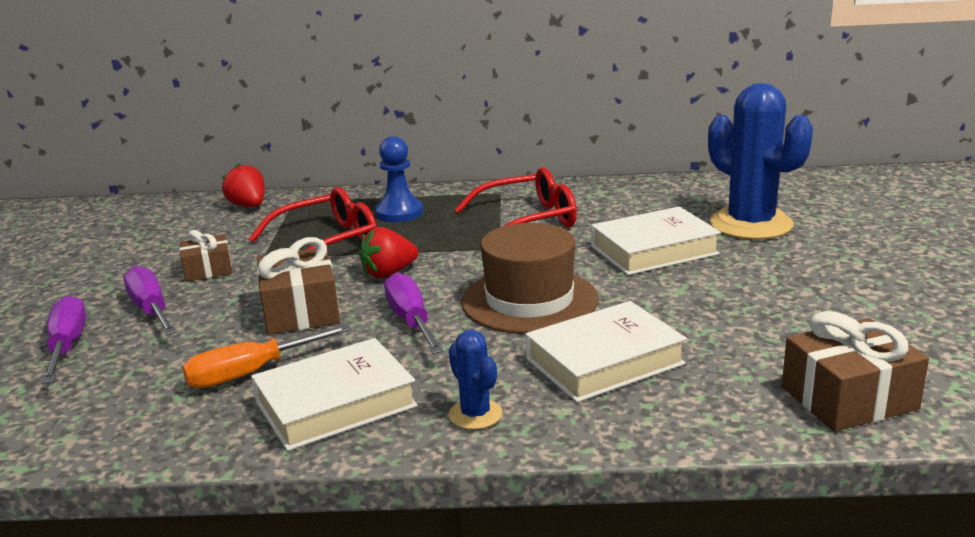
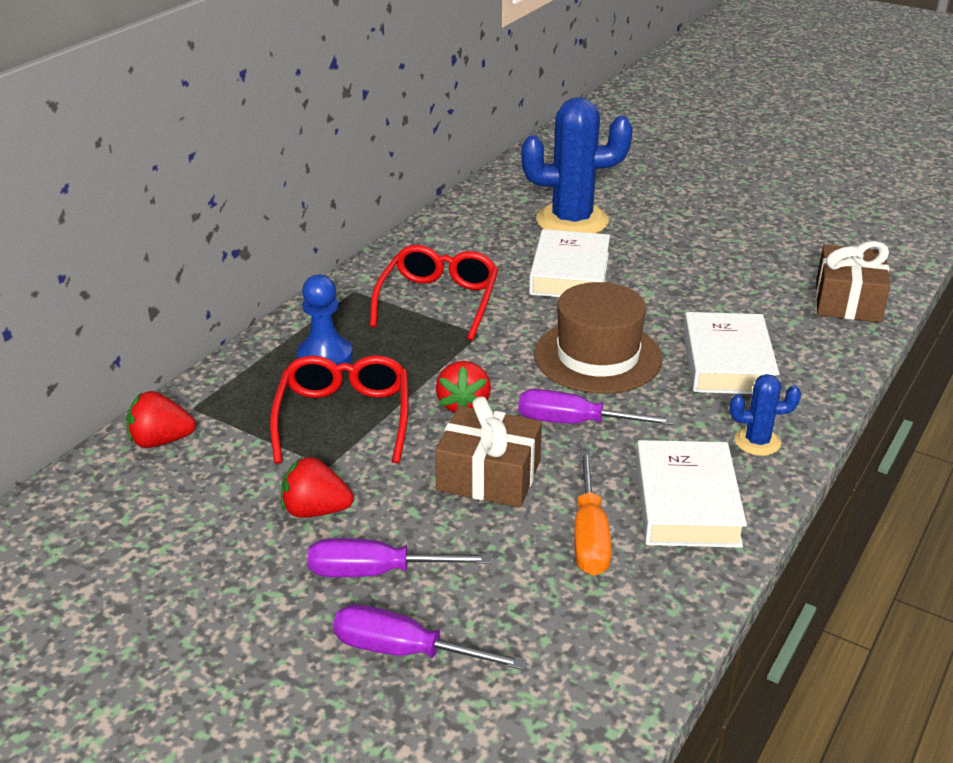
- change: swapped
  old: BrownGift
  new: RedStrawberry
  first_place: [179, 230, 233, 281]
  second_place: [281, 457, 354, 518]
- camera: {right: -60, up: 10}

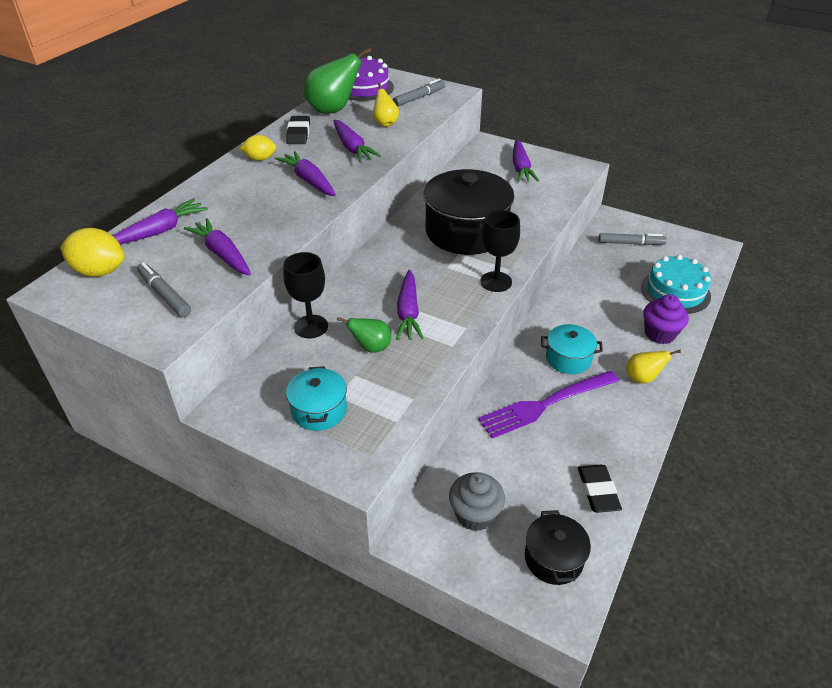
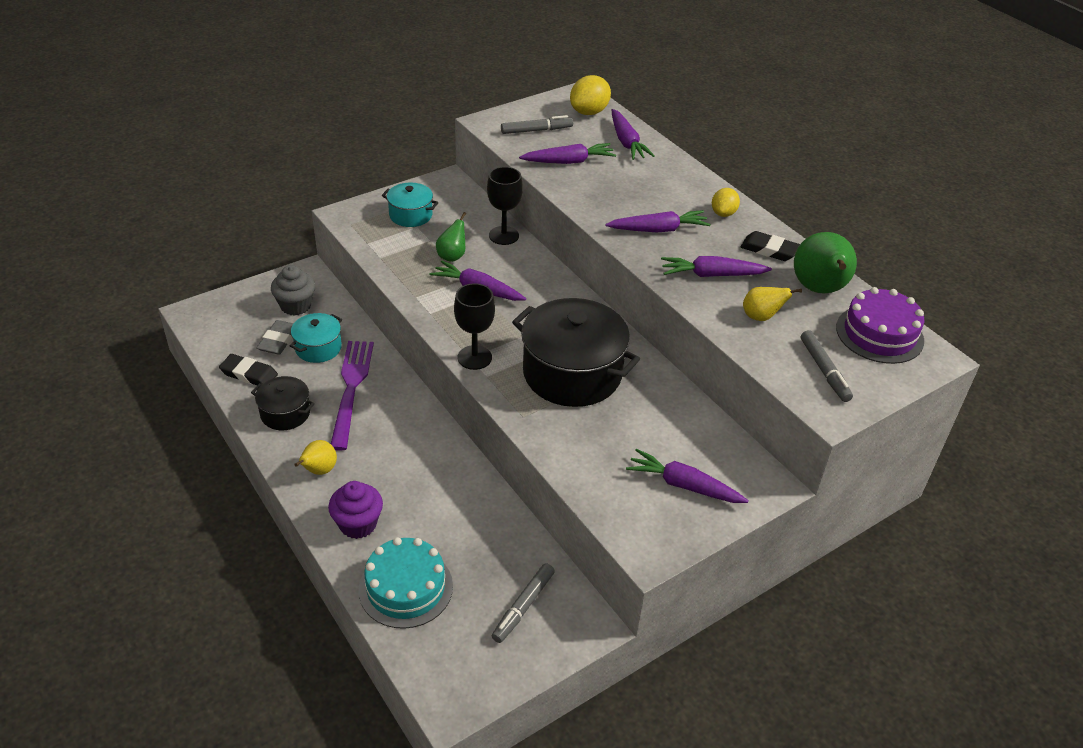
- change: shifted
  old: BlackPot
  first_place: [525, 510, 591, 585]
  second_place: [251, 376, 315, 430]
- change: new
  new: GreyEraser
  second_place: [256, 320, 294, 355]
- change: shifted
  old: TurquoisePot
  first_place: [541, 324, 603, 374]
  second_place: [290, 313, 342, 363]
- camera: {right: 115, up: 0}

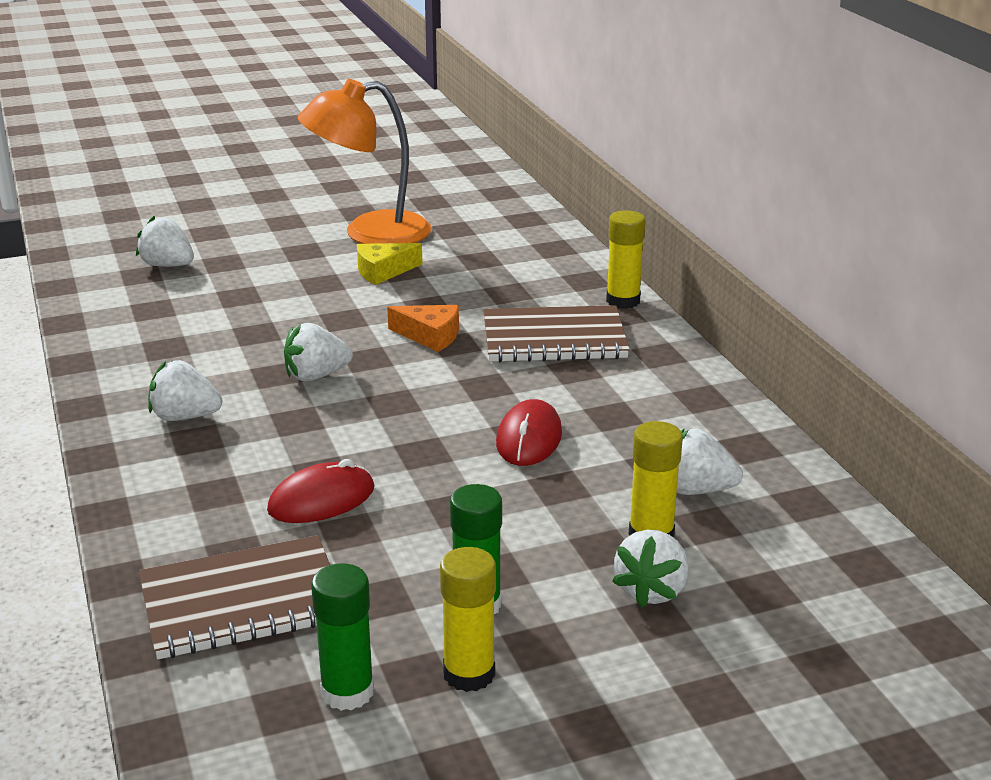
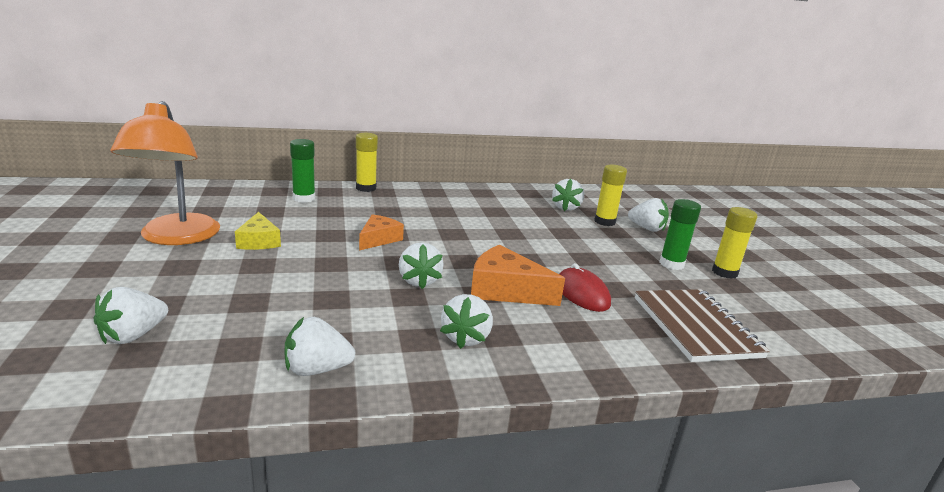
- change: new
  new: WhiteStrawberry
  second_place: [285, 317, 355, 376]
- change: shifted
  old: GreenGlueStick
  first_place: [311, 563, 374, 711]
  second_place: [290, 139, 315, 203]
- change: new
  new: OrangeCheese
  second_place: [471, 245, 565, 306]
- change: gone
  old: BrownNotebook
  first_place: [483, 305, 630, 362]
- change: gone
  old: RedMouse
  first_place: [496, 399, 562, 466]
- camera: {right: -85, up: -5}

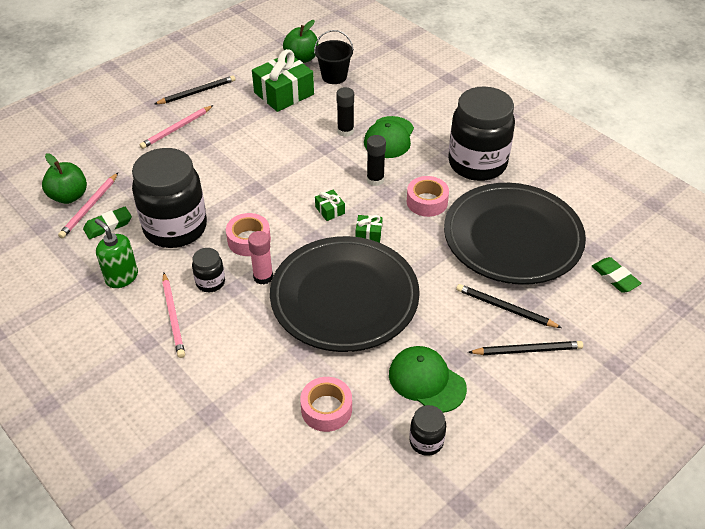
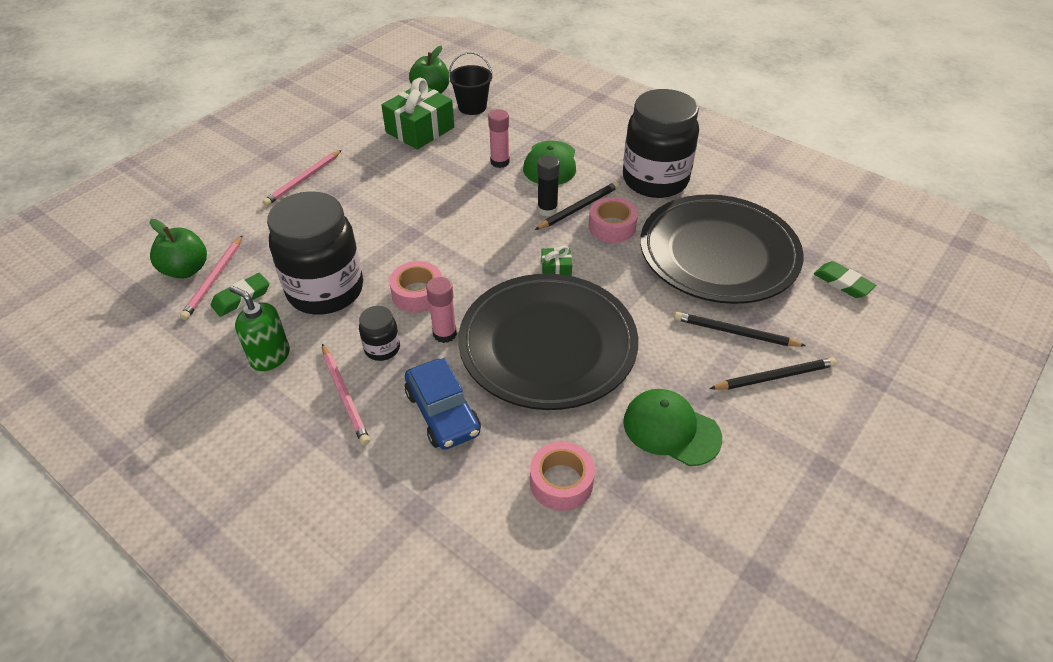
- change: new
  new: BlueCar
  second_place: [405, 358, 481, 450]
- change: repainted
  old: BlackGlueStick
  new: PinkGlueStick
  first_place: [336, 87, 354, 137]
  second_place: [488, 109, 510, 168]
- change: shifted
  old: BlackPencil
  first_place: [154, 75, 236, 104]
  second_place: [535, 182, 619, 230]
- change: gone
  old: GreenGift
  first_place: [315, 190, 345, 221]
- change: gone
  old: BlackJar
  first_place: [409, 405, 446, 456]
- camera: {right: -10, up: 0}

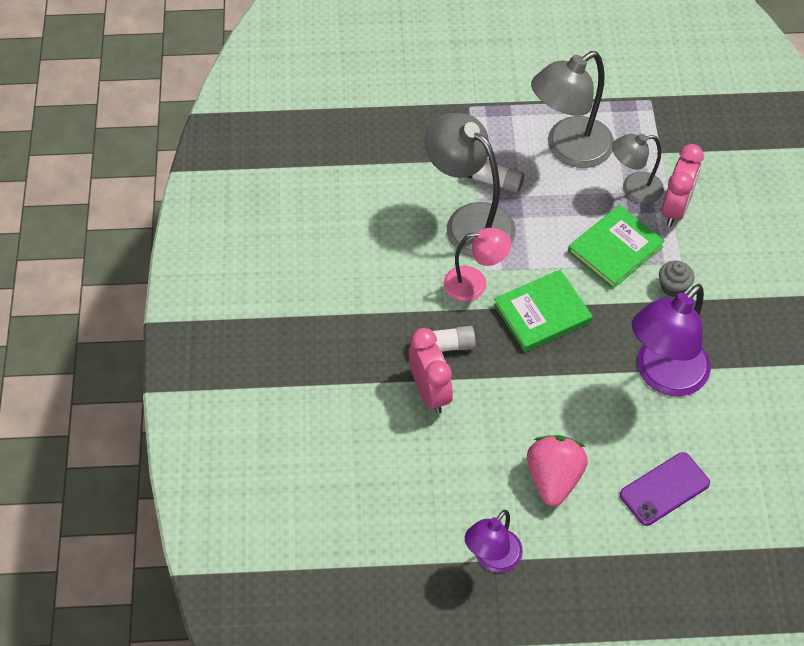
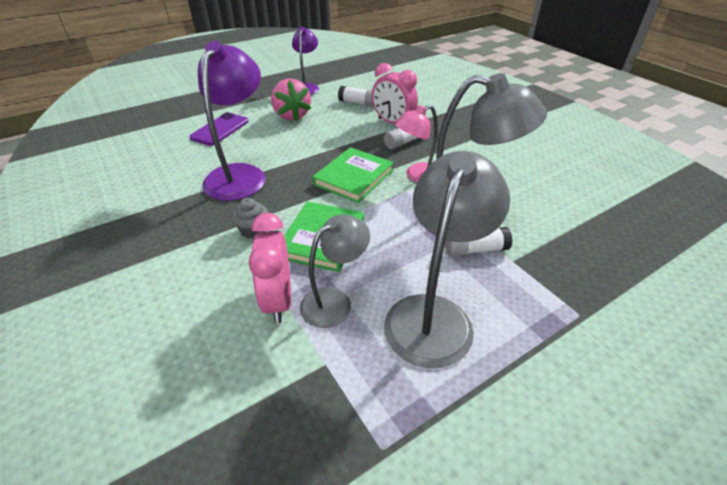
- change: new
  new: WhiteGlueStick
  second_place: [338, 86, 374, 107]
- camera: {right: 150, up: -15}

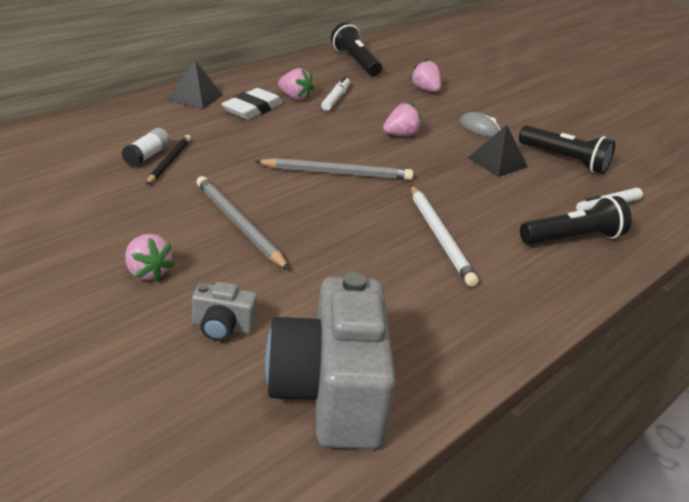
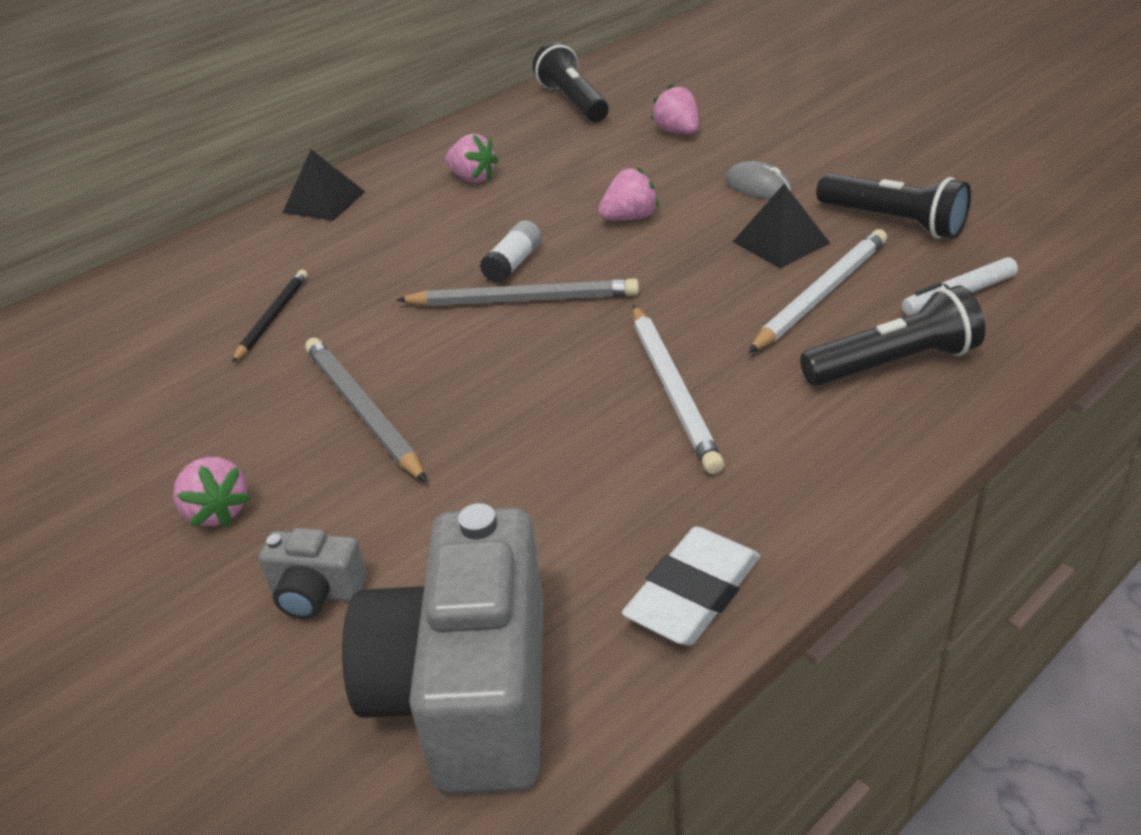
- change: shifted
  old: WhiteGlueStick
  first_place: [121, 128, 170, 167]
  second_place: [480, 220, 542, 284]
- change: shifted
  old: WhiteEraser
  first_place: [222, 88, 283, 120]
  second_place: [622, 526, 760, 646]
- change: new
  new: WhitePencil
  second_place: [748, 229, 887, 353]
- change: gone
  old: WhiteMarker
  first_place: [321, 76, 350, 111]
- camera: {right: 10, up: 5}

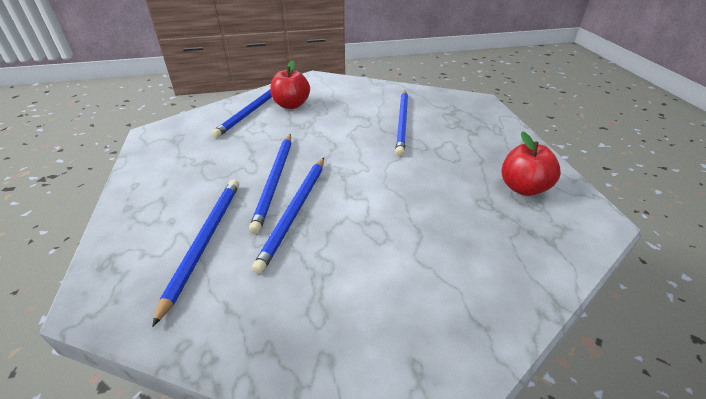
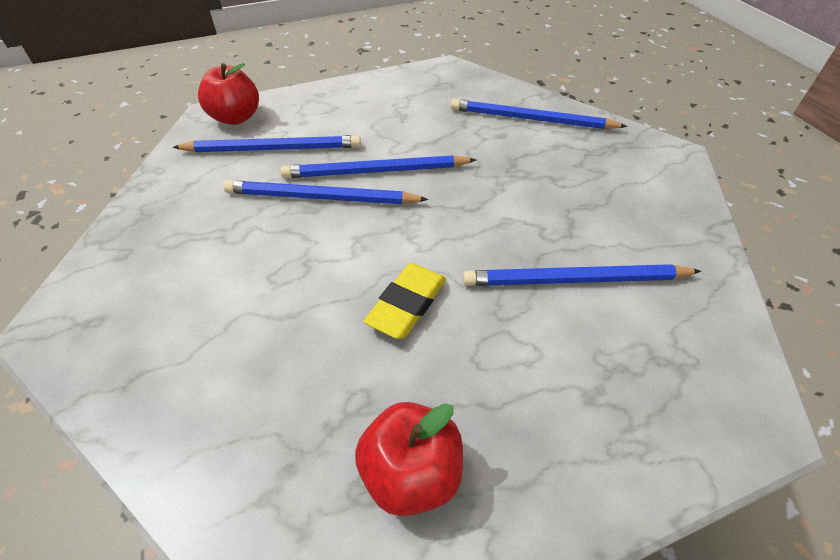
- change: shifted
  old: RedApple
  first_place: [270, 60, 310, 109]
  second_place: [198, 63, 259, 125]
- change: new
  new: YellowEraser
  second_place: [364, 263, 446, 339]
- camera: {right: 80, up: 10}

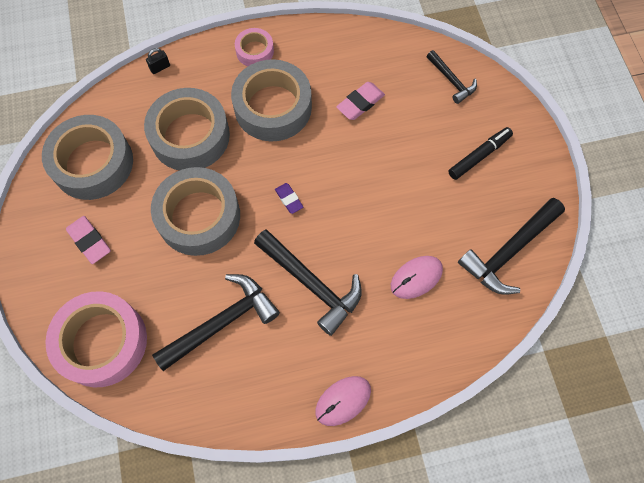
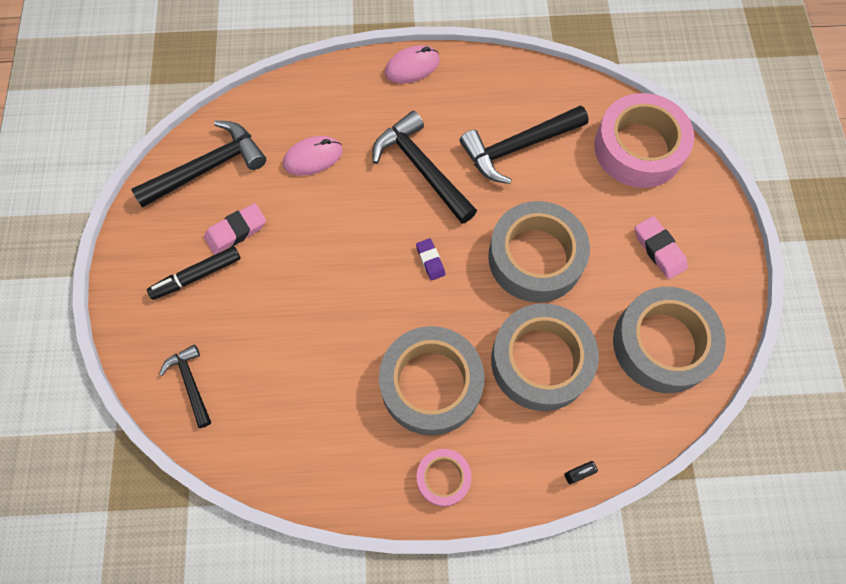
- change: shifted
  old: PinkEraser
  first_place: [336, 82, 385, 120]
  second_place: [204, 203, 266, 255]
- camera: {right: -170, up: 0}

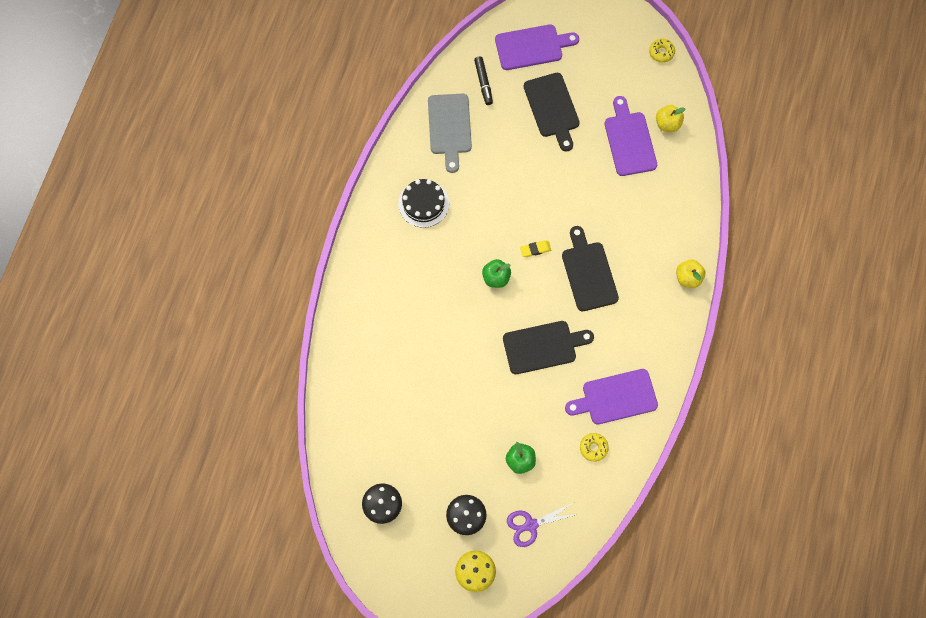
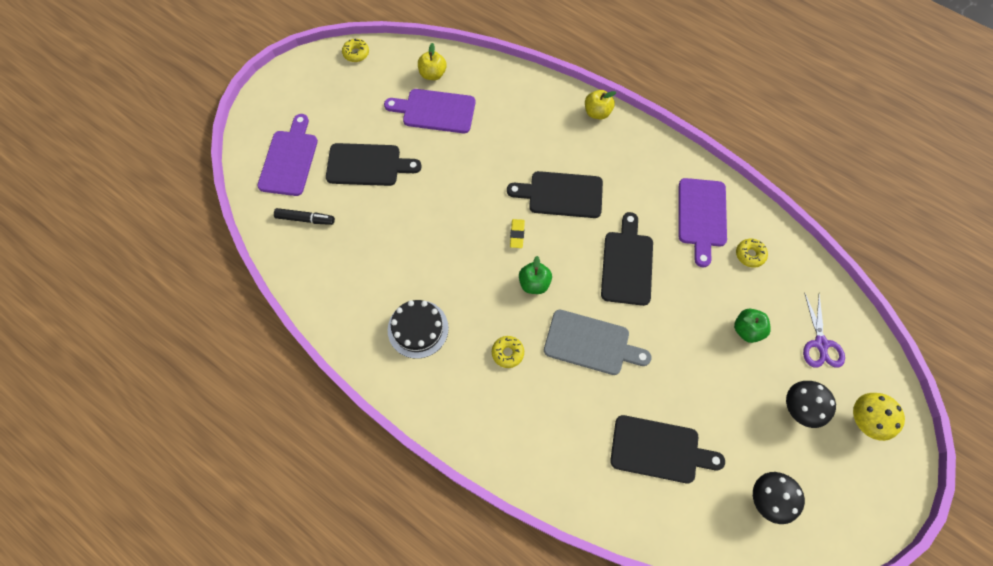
- change: new
  new: YellowDonut
  second_place: [492, 336, 524, 368]
- change: shifted
  old: GreyCuttingBoard
  first_place: [428, 94, 472, 173]
  second_place: [544, 310, 651, 375]
- change: new
  new: BlackCuttingBoard
  second_place: [610, 415, 725, 483]
- camera: {right: -70, up: -5}

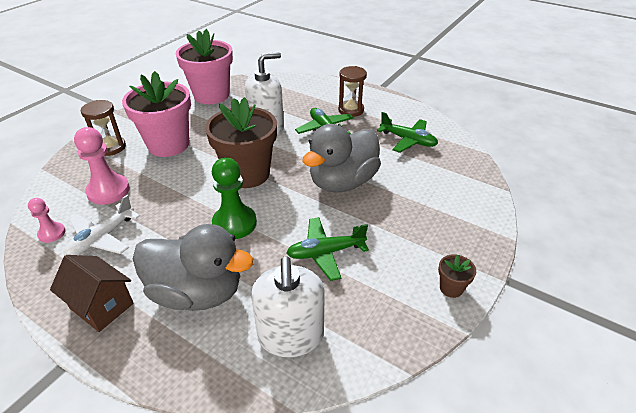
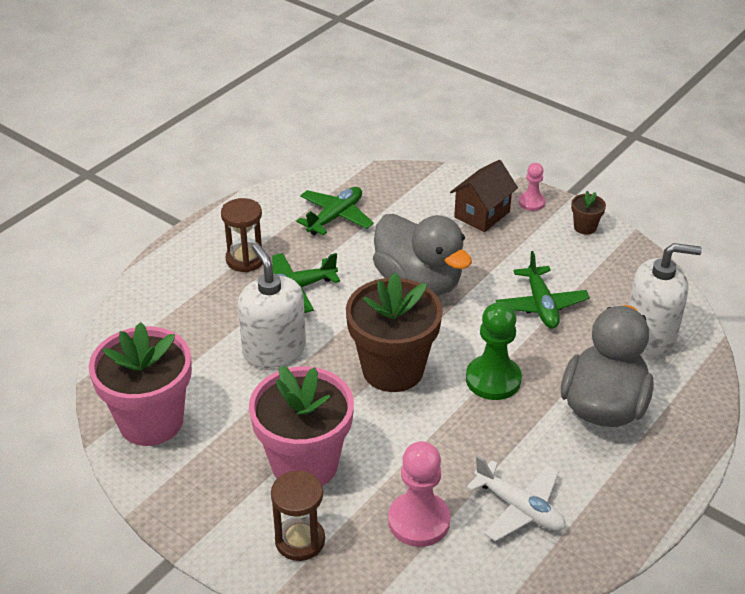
- change: shifted
  old: BrownHouse
  first_place: [50, 255, 134, 332]
  second_place: [450, 160, 518, 232]
- change: shifted
  old: PinkPawn
  first_place: [28, 198, 66, 243]
  second_place: [519, 163, 545, 211]
- camera: {right: -85, up: 0}

